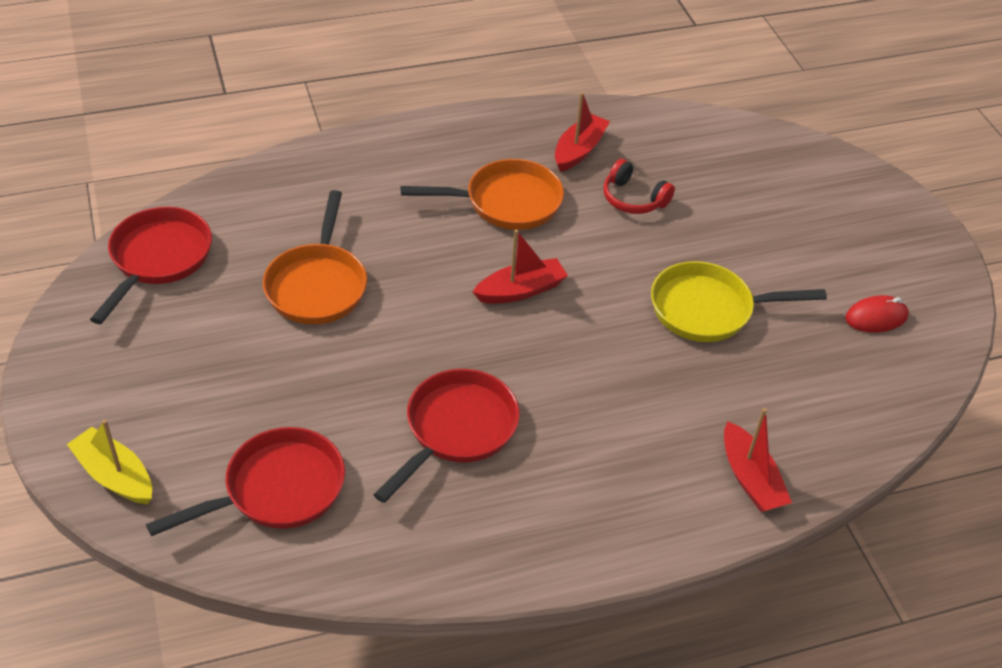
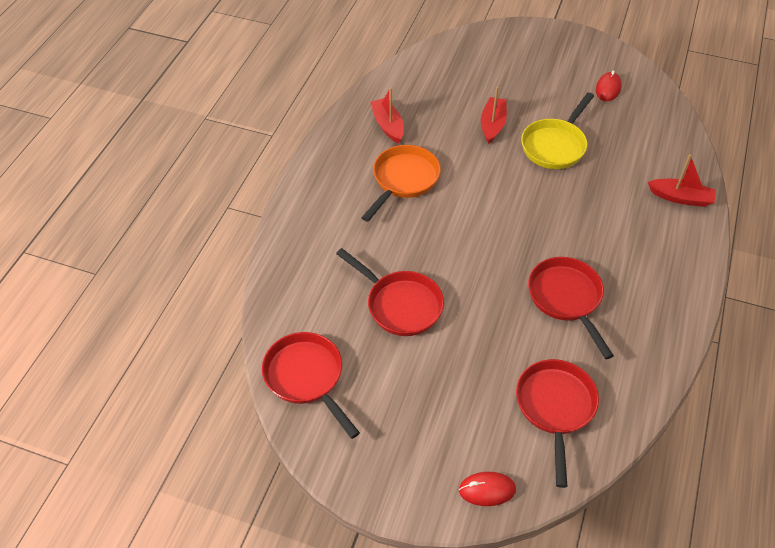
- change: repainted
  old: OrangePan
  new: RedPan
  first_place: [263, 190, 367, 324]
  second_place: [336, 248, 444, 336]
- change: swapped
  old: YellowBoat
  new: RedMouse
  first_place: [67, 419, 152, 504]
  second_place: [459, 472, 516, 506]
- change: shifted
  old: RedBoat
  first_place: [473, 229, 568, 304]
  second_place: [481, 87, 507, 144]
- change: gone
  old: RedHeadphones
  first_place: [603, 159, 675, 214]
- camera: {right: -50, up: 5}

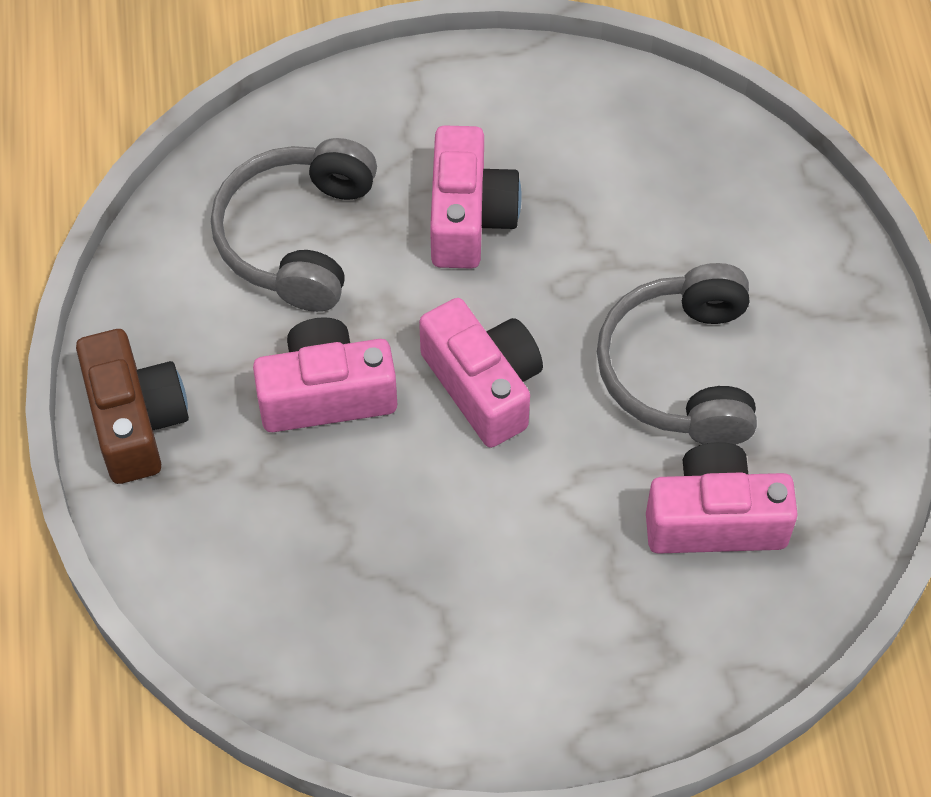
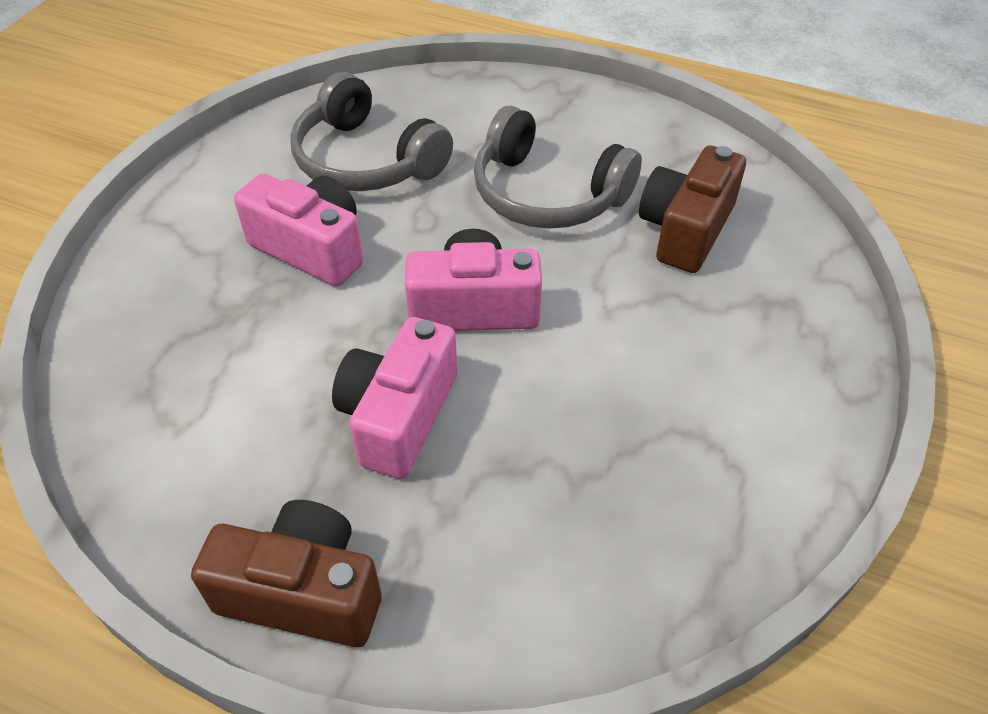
- change: shifted
  old: GreyHeadphones
  first_place: [211, 138, 377, 312]
  second_place: [290, 72, 453, 191]
- change: repainted
  old: PinkCamera
  new: BrownCamera
  first_place: [646, 442, 798, 554]
  second_place: [639, 145, 746, 273]
- camera: {right: -60, up: -10}

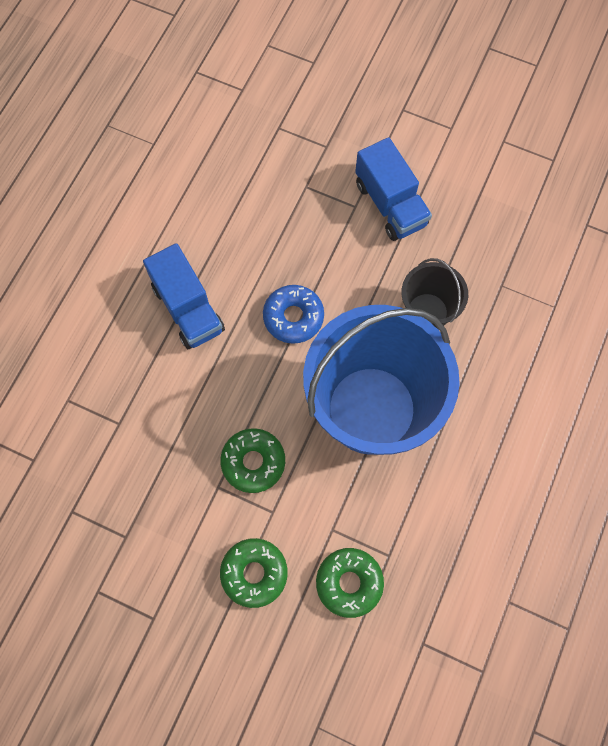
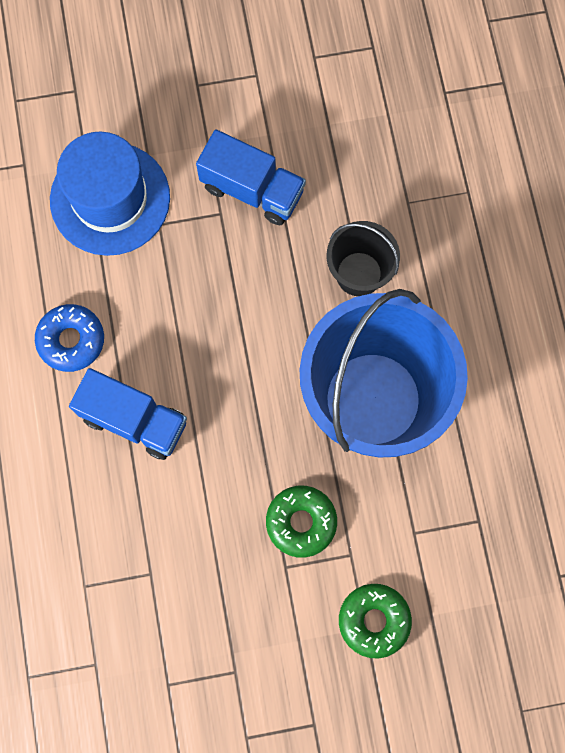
- change: shifted
  old: BlueDonut
  first_place: [263, 285, 324, 344]
  second_place: [35, 304, 104, 372]
- change: new
  new: BlueHat
  second_place: [50, 132, 170, 256]
- change: gone
  old: GreenDonut
  first_place: [316, 548, 384, 618]
- camera: {right: -35, up: 5}

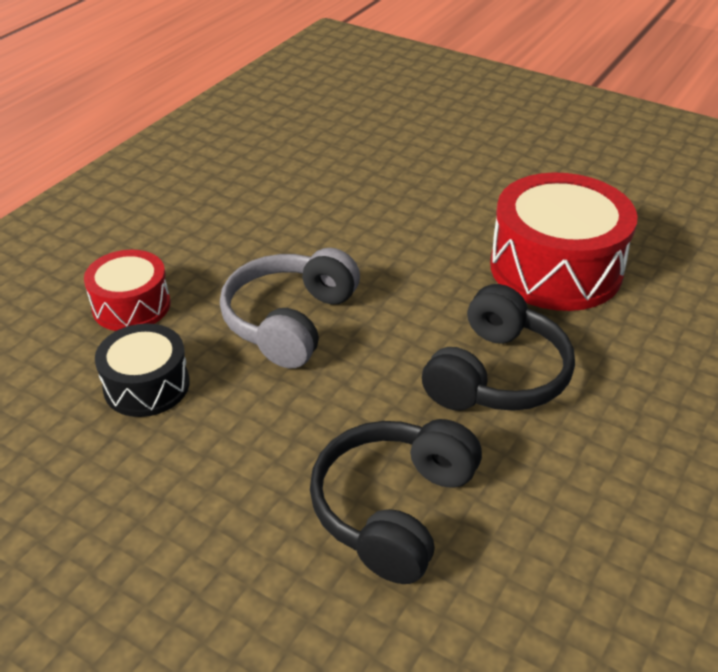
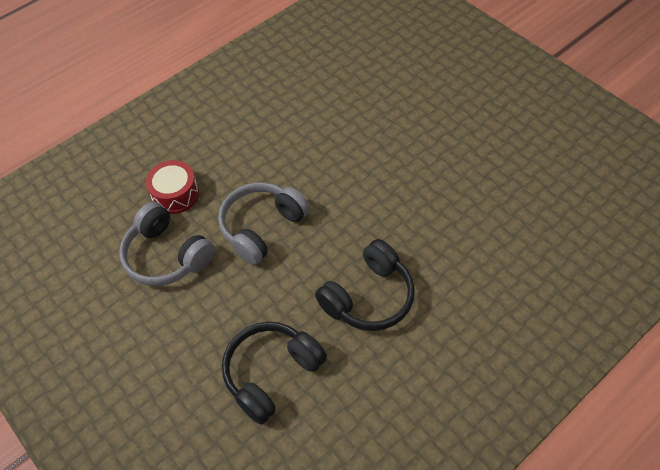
- change: swapped
  old: BlackDrum
  new: GreyHeadphones
  first_place: [95, 323, 190, 417]
  second_place: [119, 202, 215, 286]
- change: gone
  old: RedDrum
  first_place: [490, 173, 637, 311]
- camera: {right: 20, up: 15}

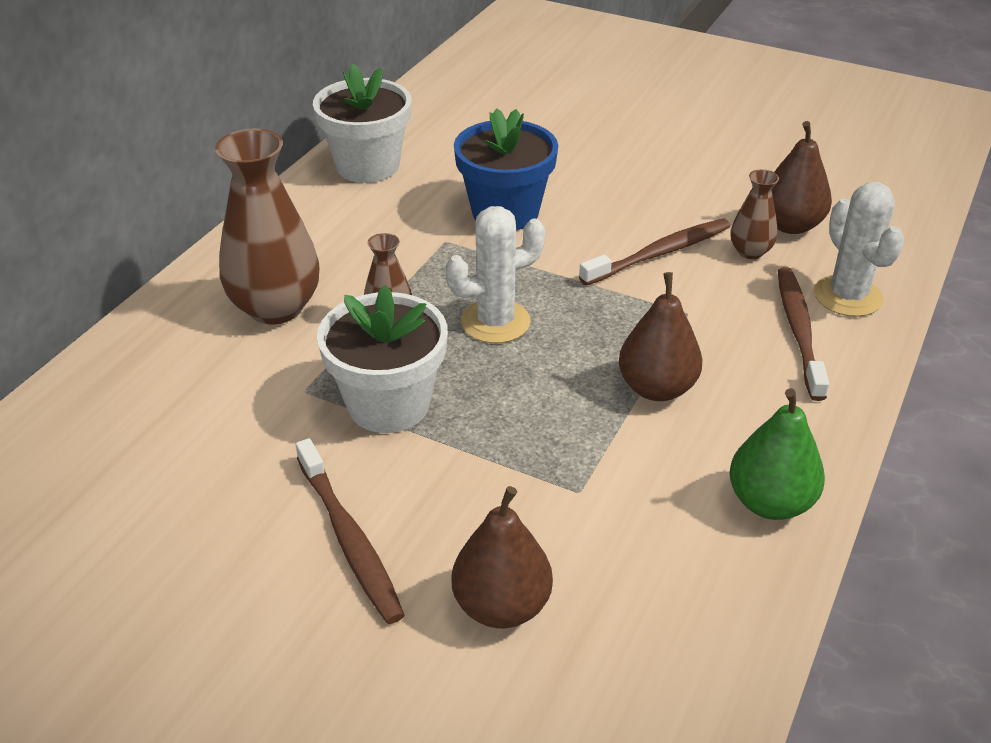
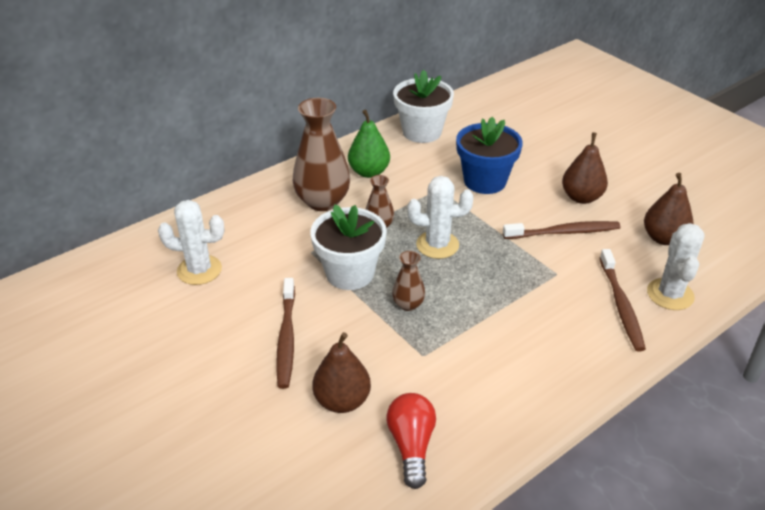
- change: new
  new: WhiteCactus
  second_place: [158, 200, 225, 285]
- change: shifted
  old: GreenPear
  first_place: [729, 388, 825, 520]
  second_place: [348, 110, 390, 178]
- change: new
  new: RedLightBulb
  second_place: [387, 393, 436, 489]
- change: shifted
  old: BrownVase
  first_place: [731, 169, 779, 259]
  second_place: [392, 251, 425, 311]
- change: shifted
  old: BrownPear
  first_place: [619, 272, 702, 401]
  second_place: [562, 133, 608, 204]
- change: rotated
  old: BrownToothbrush
  first_place: [778, 267, 829, 401]
  second_place: [600, 249, 646, 351]
  degrees: 150
- camera: {right: 25, up: 0}

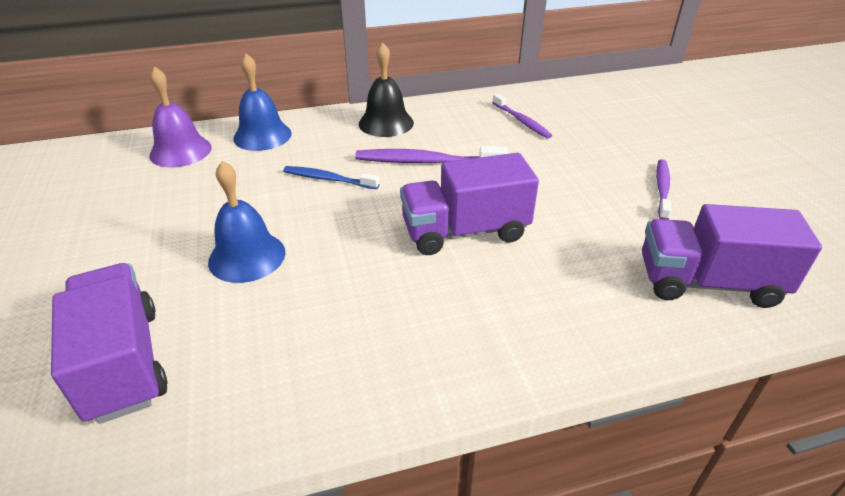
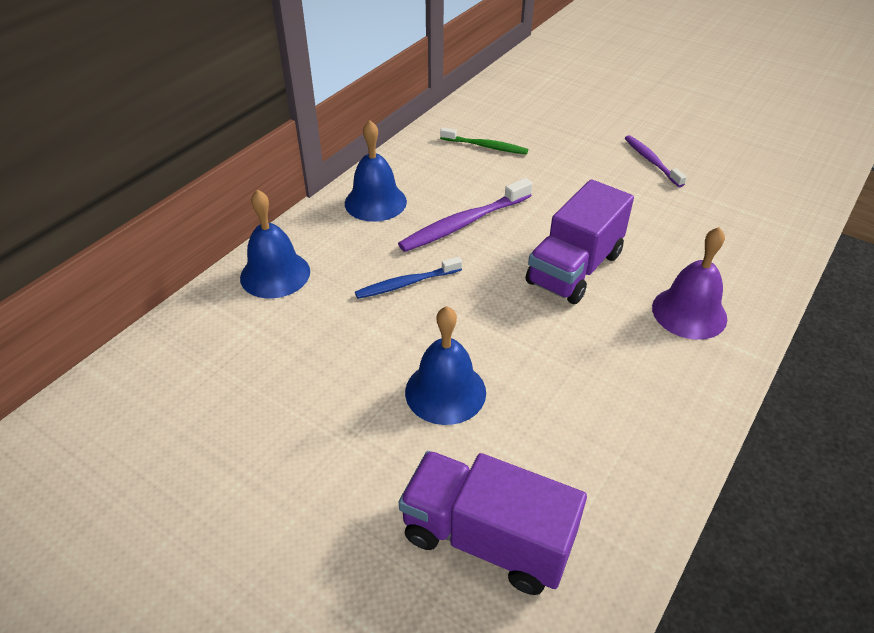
- change: repainted
  old: BlackBell
  new: BlueBell
  first_place: [359, 42, 414, 137]
  second_place: [345, 120, 407, 222]
- change: repainted
  old: PurpleToothbrush
  new: GreenToothbrush
  first_place: [492, 94, 552, 139]
  second_place: [440, 127, 528, 154]
- change: shifted
  old: PurpleBell
  first_place: [149, 66, 212, 167]
  second_place: [652, 227, 727, 340]
- change: gone
  old: PurpleTruck
  first_place: [642, 204, 822, 308]
- camera: {right: -40, up: 5}

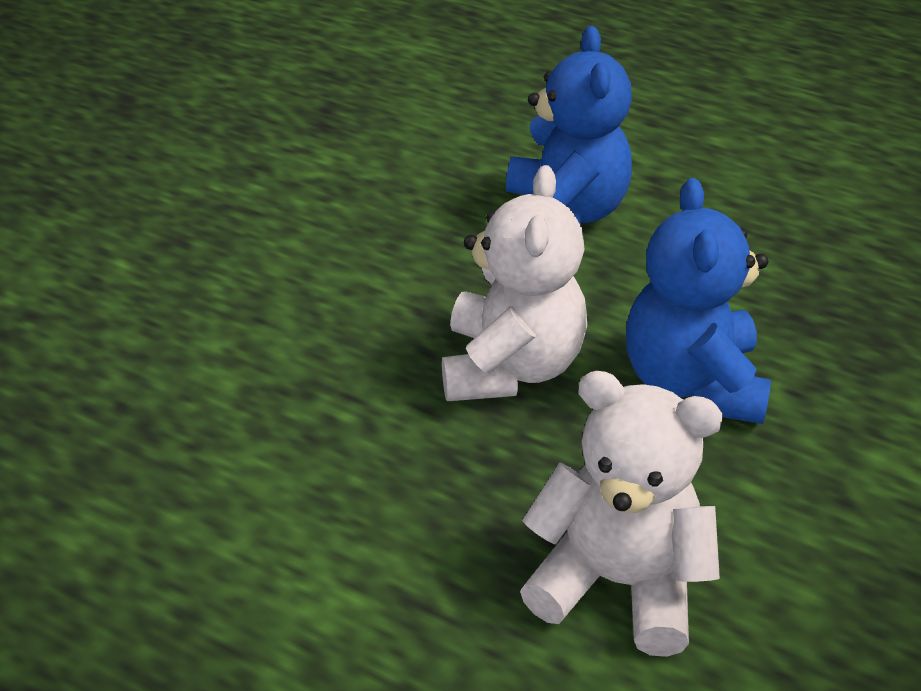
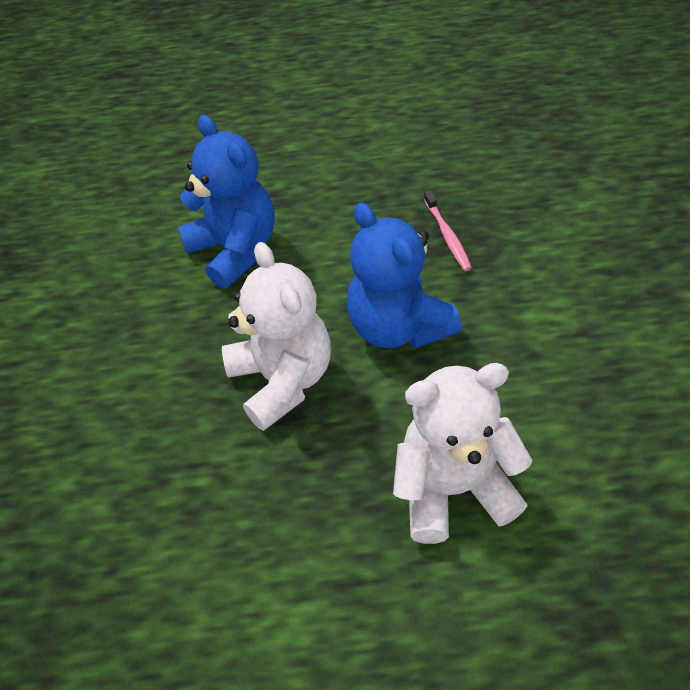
- change: new
  new: PinkToothbrush
  second_place: [424, 190, 472, 271]
- camera: {right: -30, up: 10}

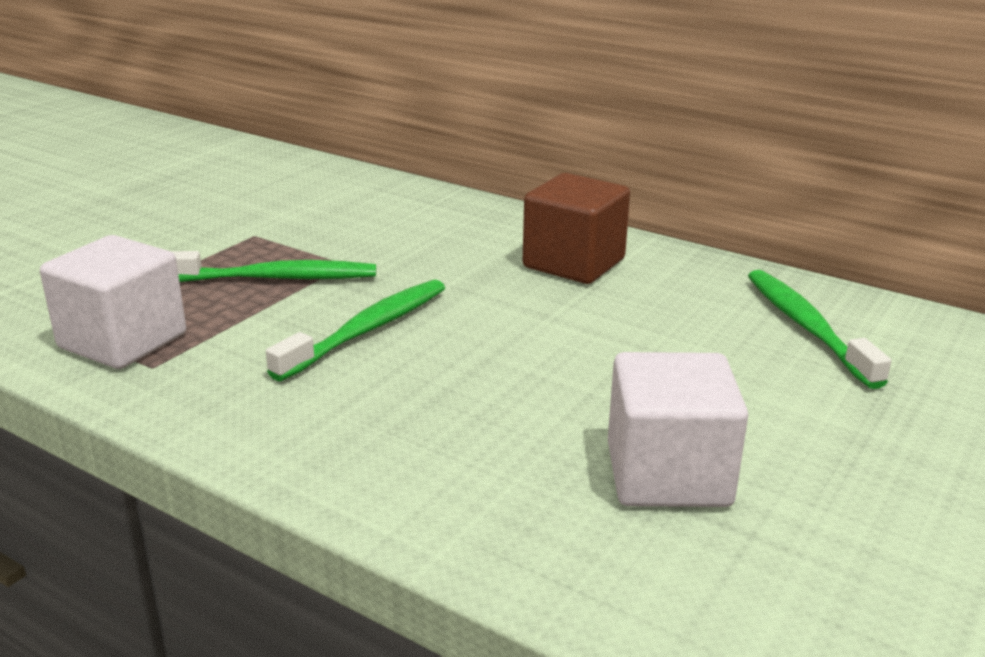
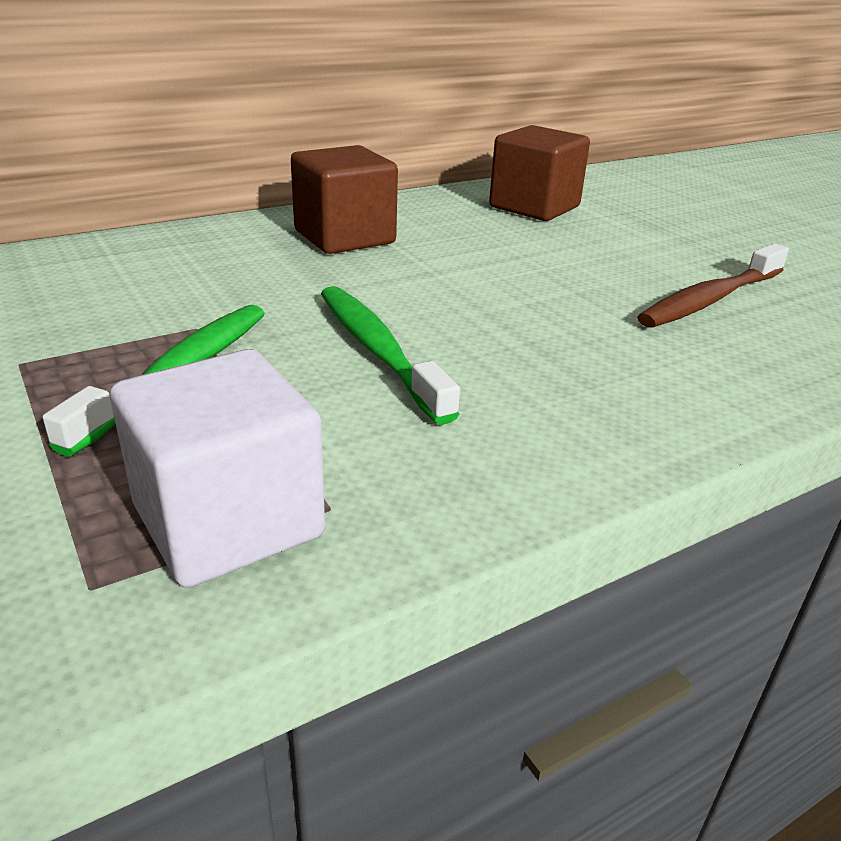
- change: swapped
  old: GreenToothbrush
  new: BrownCube
  first_place: [748, 270, 891, 389]
  second_place: [489, 125, 590, 221]
- change: swapped
  old: WhiteCube
  new: BrownToothbrush
  first_place: [608, 352, 748, 507]
  second_place: [637, 243, 789, 328]
- camera: {right: -65, up: 5}

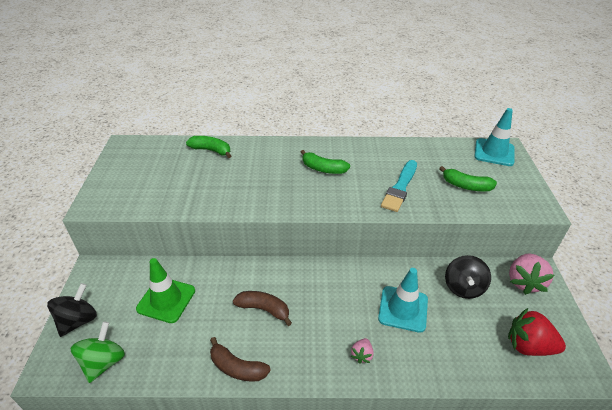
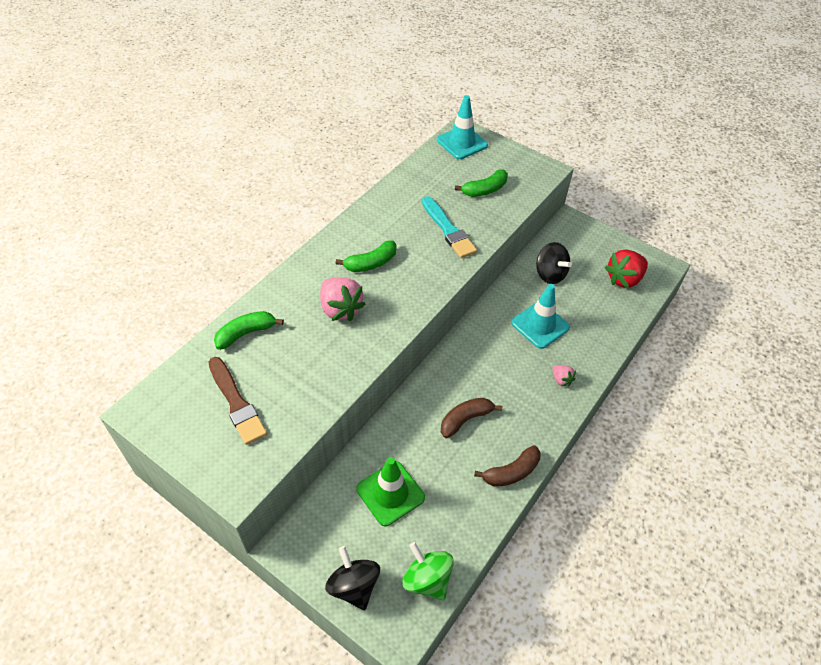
- change: new
  new: BrownBrush
  second_place: [208, 357, 267, 445]
- change: shifted
  old: PinkStrawberry
  first_place: [509, 253, 554, 295]
  second_place: [320, 277, 366, 321]
- camera: {right: -55, up: 10}

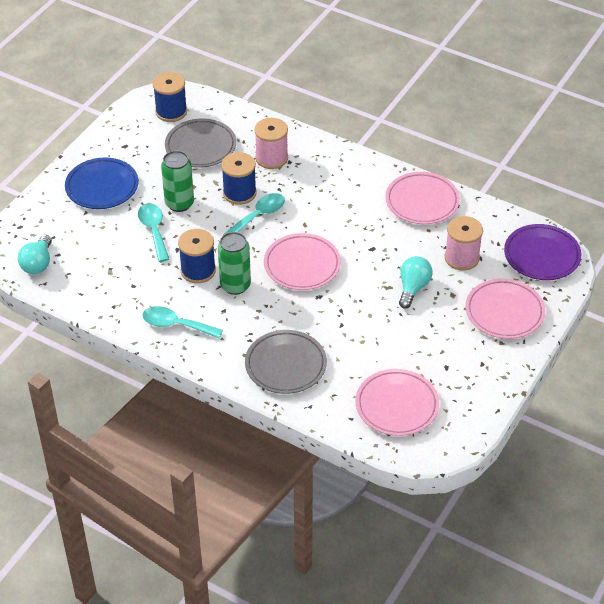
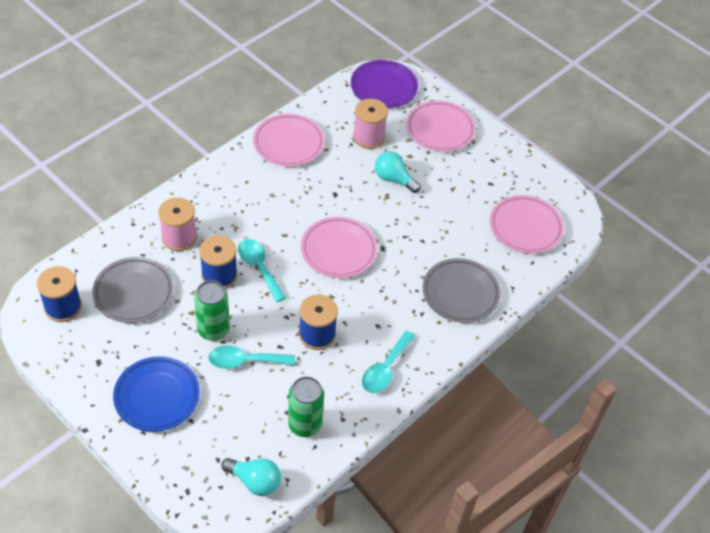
- change: shifted
  old: GreenCan
  first_place: [218, 232, 251, 295]
  second_place: [288, 376, 324, 437]
- camera: {right: -80, up: 5}

